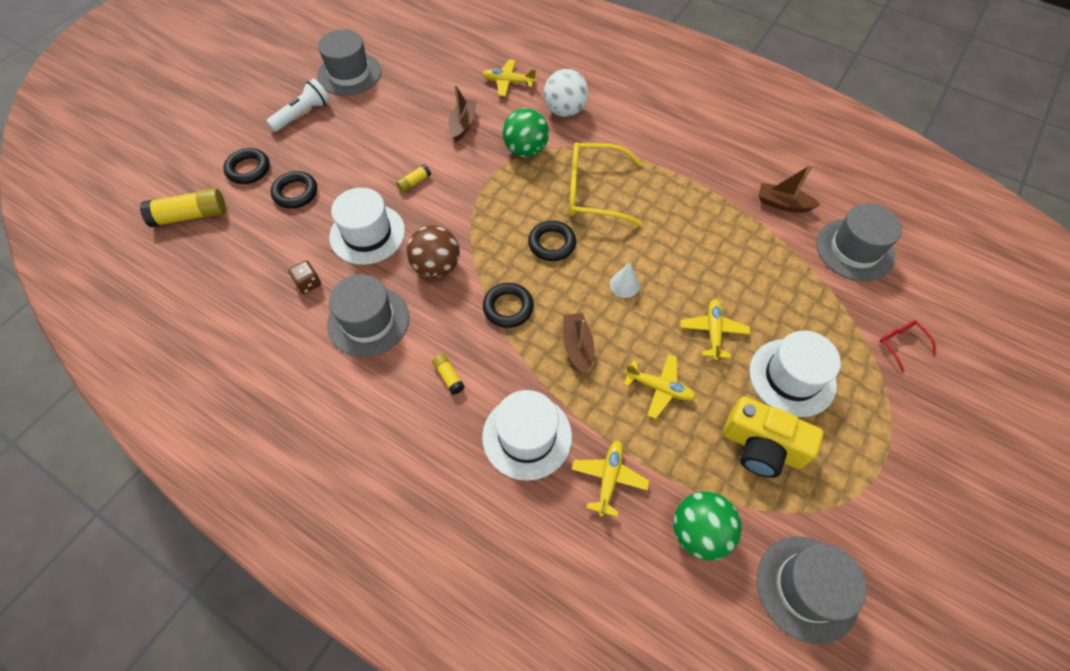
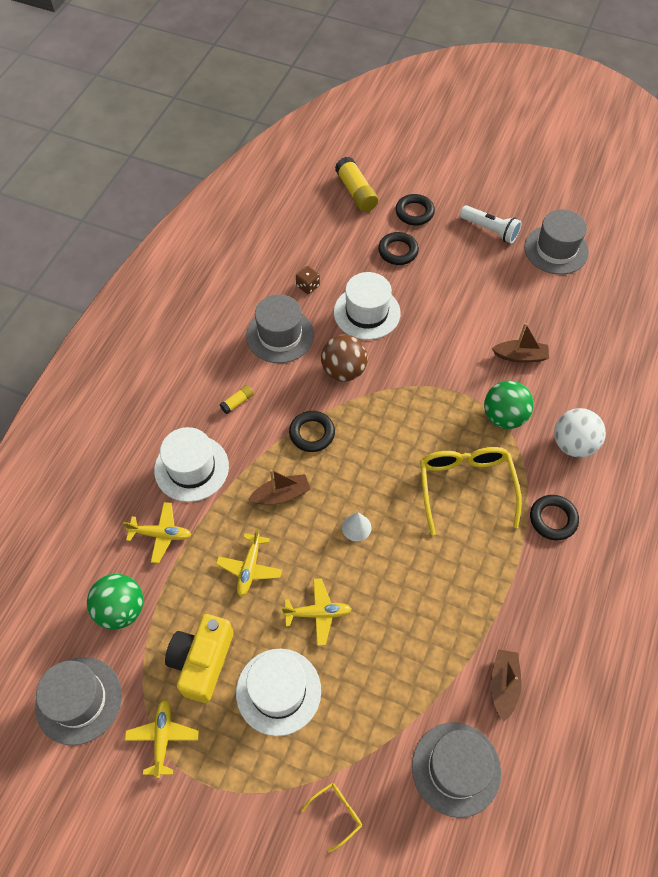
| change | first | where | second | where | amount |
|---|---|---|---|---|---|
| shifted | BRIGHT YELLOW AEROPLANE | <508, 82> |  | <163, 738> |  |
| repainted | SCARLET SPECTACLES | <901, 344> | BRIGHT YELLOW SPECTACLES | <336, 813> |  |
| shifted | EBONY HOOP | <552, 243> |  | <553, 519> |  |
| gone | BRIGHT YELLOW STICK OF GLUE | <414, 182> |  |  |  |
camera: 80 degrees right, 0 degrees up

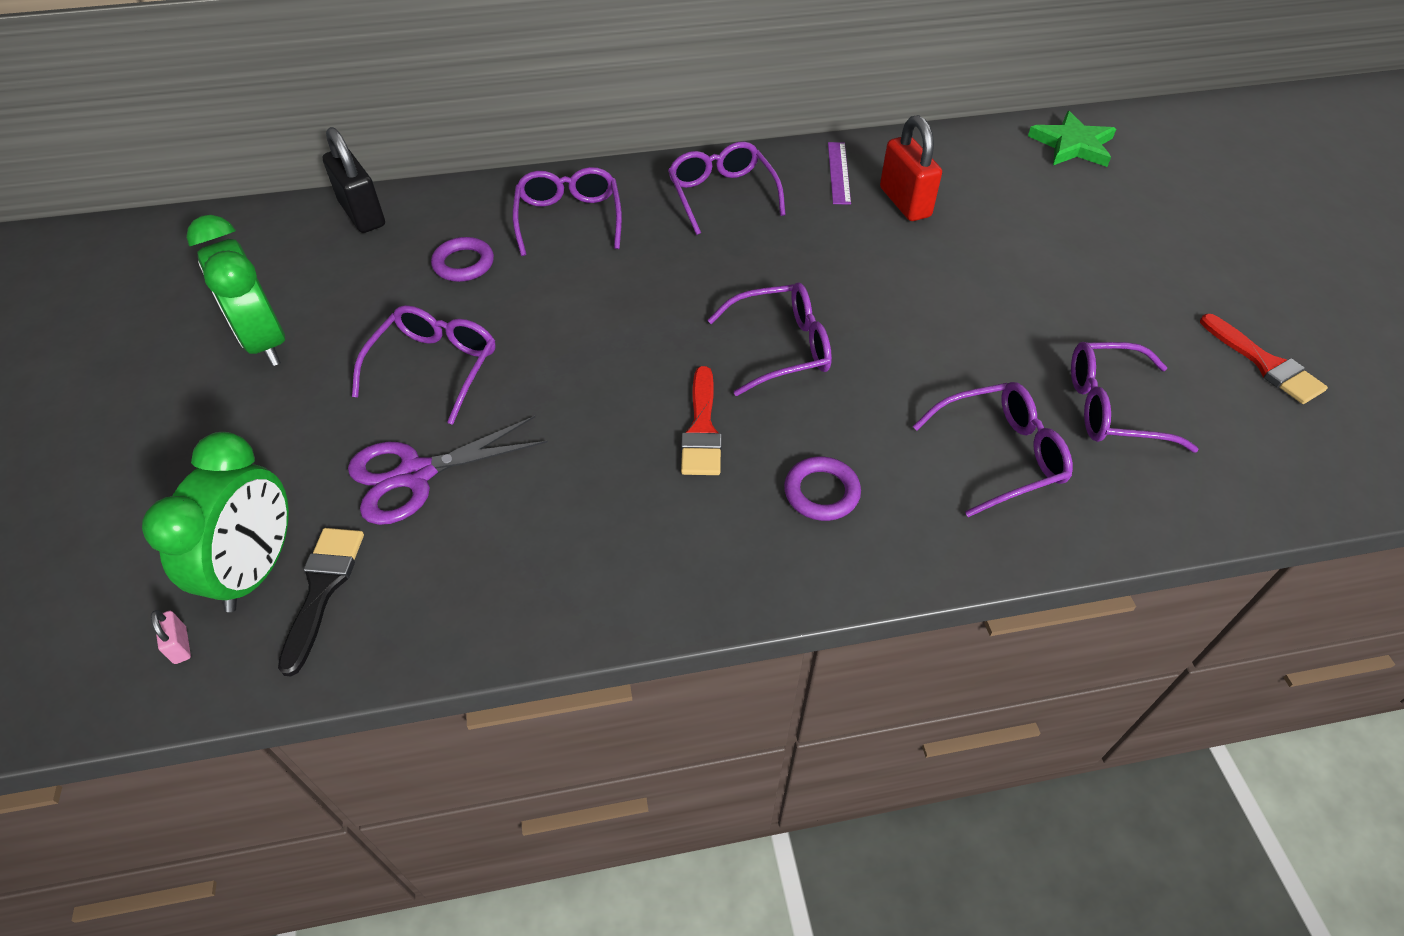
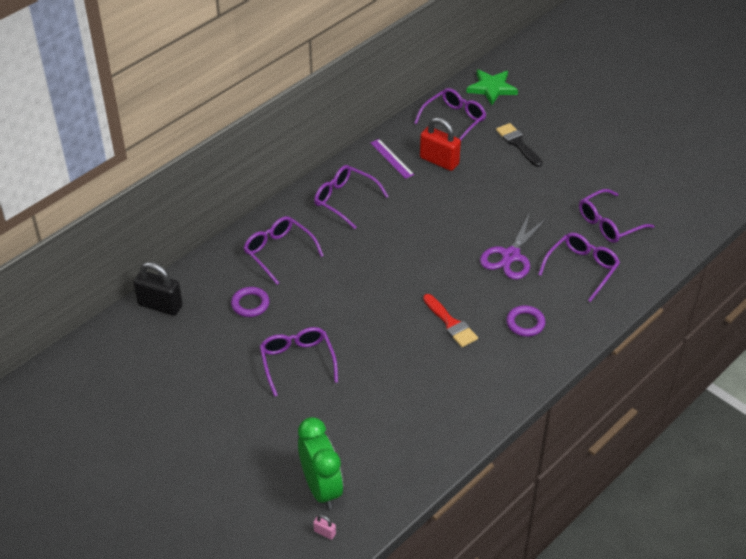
| change | first | where | second | where | amount |
|---|---|---|---|---|---|
| shifted | ROYAL PURPLE SPECTACLES | <782, 348> |  | <454, 120> |  |
| shifted | ROYAL PURPLE SHEARS | <416, 475> |  | <511, 256> |  |
| shifted | EBONY PAINT BRUSH | <322, 589> |  | <518, 143> |  |
| gone | EMERALD CLOCK | <265, 342> |  |  |  |
| gone | SCARLET PAINT BRUSH | <1265, 364> |  |  |  |
camera: 35 degrees left, 5 degrees down

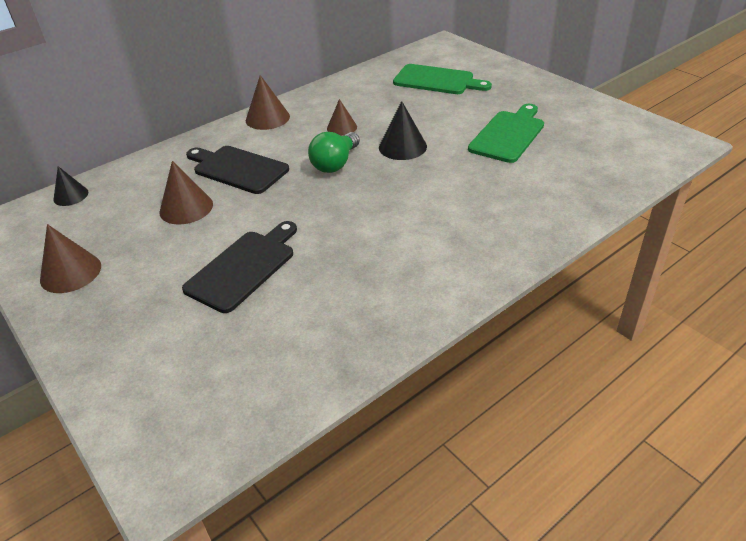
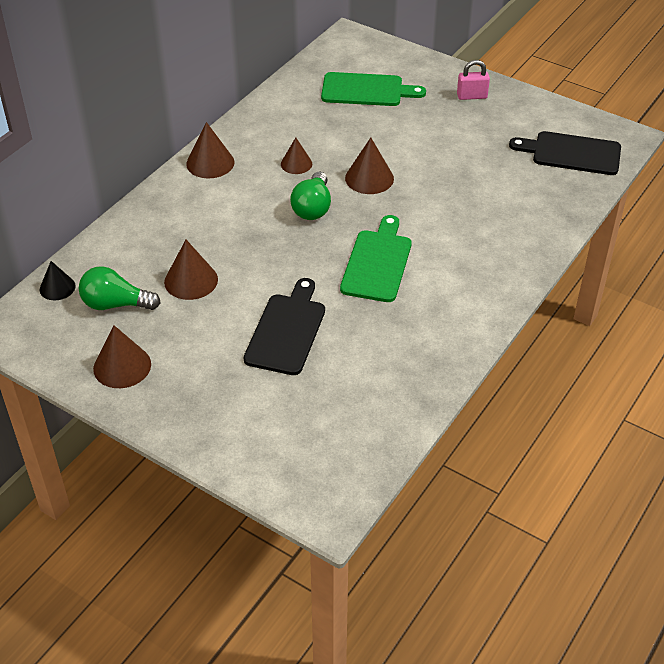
| change | first | where | second | where | amount |
|---|---|---|---|---|---|
| new |  |  | EMERALD LIGHT BULB | <115, 304> |  |
| shifted | EMERALD BREAD BOARD | <508, 135> |  | <377, 263> |  |
| repainted | EBONY CONE SHAPE | <402, 147> | DARK BROWN CONE SHAPE | <369, 178> |  |
| new |  |  | ROSE-PINK PADLOCK | <472, 96> |  |
| shifted | EBONY BREAD BOARD | <237, 169> |  | <571, 153> |  |
camera: 20 degrees left, 5 degrees up

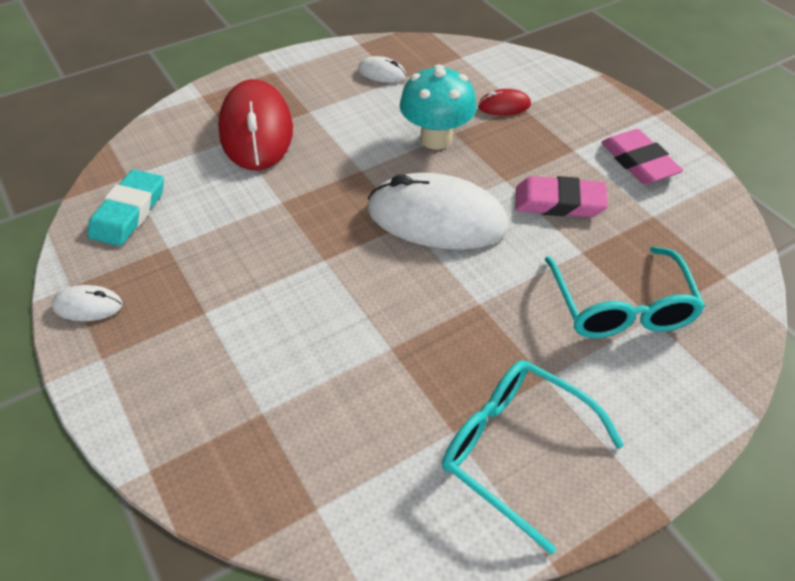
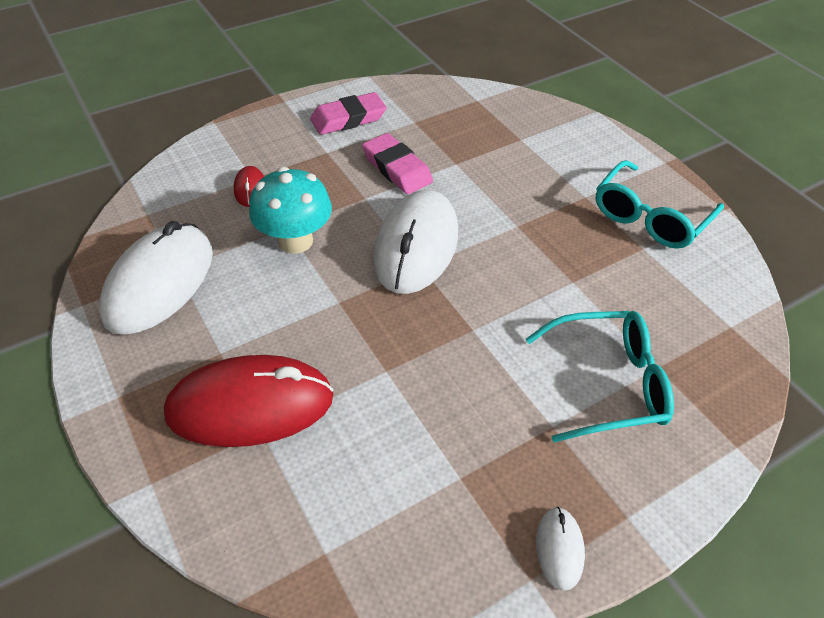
| change | first | where | second | where | amount |
|---|---|---|---|---|---|
| scaled | PURE WHITE MOUSE | <382, 73> |  | <160, 282> | x2.28 |
| rotated | ROSE-PINK PENCIL ERASER | <559, 202> |  | <397, 168> | 45 degrees counterclockwise |
| shifted | TEAL SPECTACLES | <620, 306> |  | <606, 383> |  |
| gone | TEAL PENCIL ERASER | <129, 212> |  |  |  |
camera: 90 degrees left, 0 degrees up

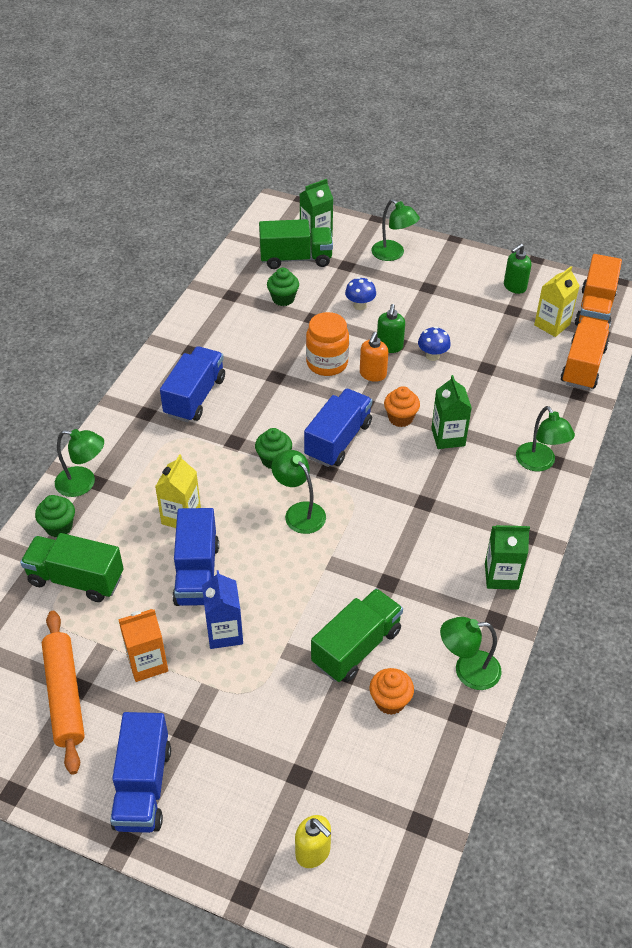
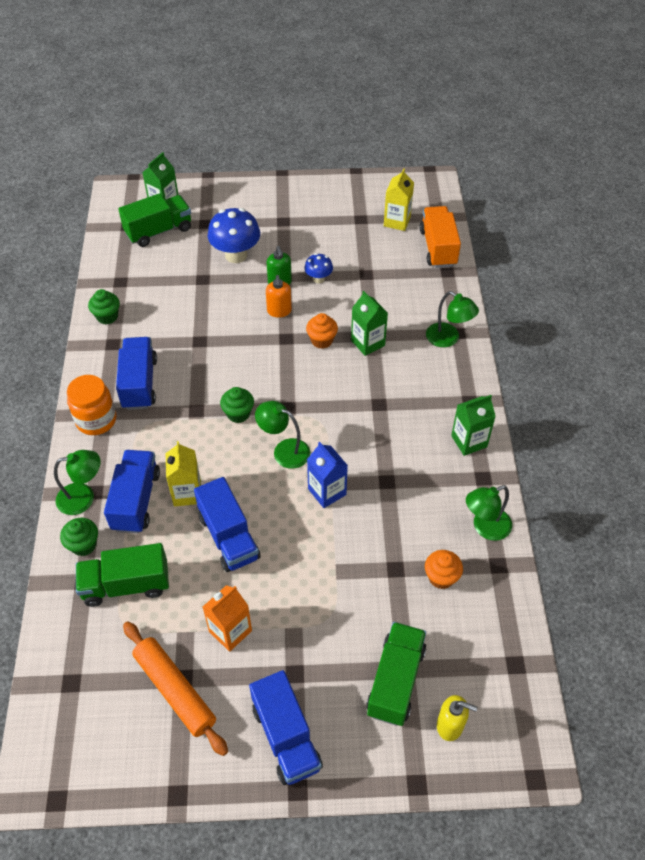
| change | first | where | second | where | amount |
|---|---|---|---|---|---|
| shifted | ORANGE JAR | <327, 363> |  | <96, 420> |  |
| shifted | EMERALD MUFFIN | <283, 299> |  | <107, 316> |  |
| shifted | BLUE LORRY | <338, 440> |  | <136, 501> |  |
| scaled | BLUE MUSHROOM | <360, 305> |  | <236, 255> | x1.86 |
| shifted | BLUE CARTON | <224, 633> |  | <327, 492> |  |
| shifted | EMERALD LORRY | <356, 647> |  | <395, 681> |  |
| gone | EMERALD LAMP | <393, 254> |  |  |  |
| gone | EMERALD SOAP PUMP | <514, 287> |  |  |  |
| gone | ORANGE LORRY | <595, 309> |  |  |  |
camera: 25 degrees left, 5 degrees up

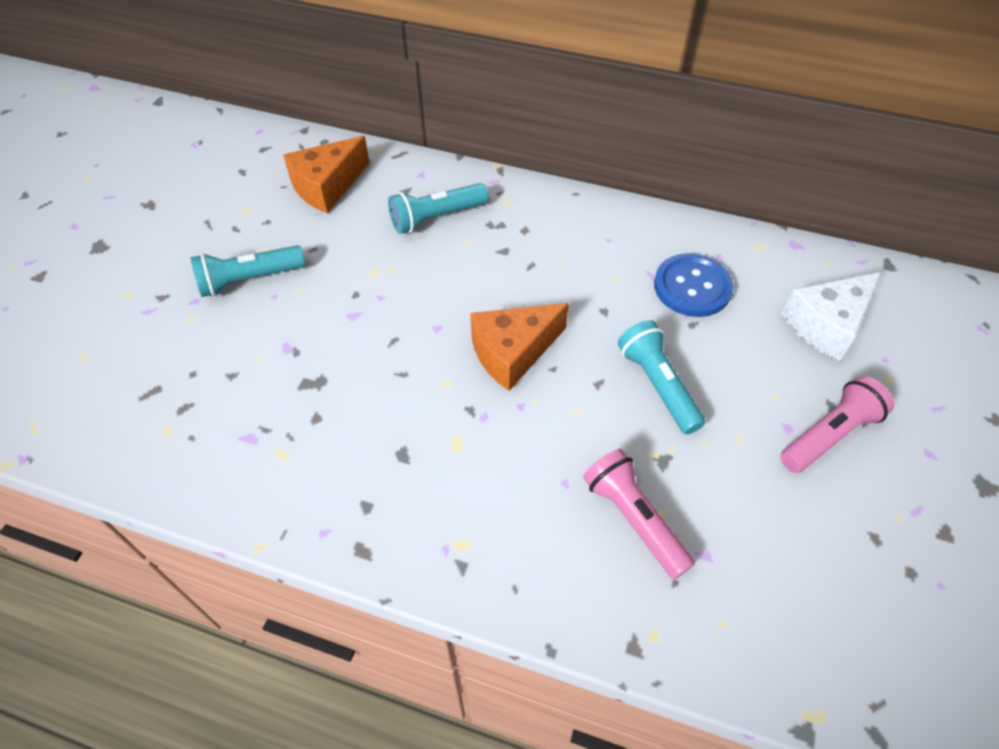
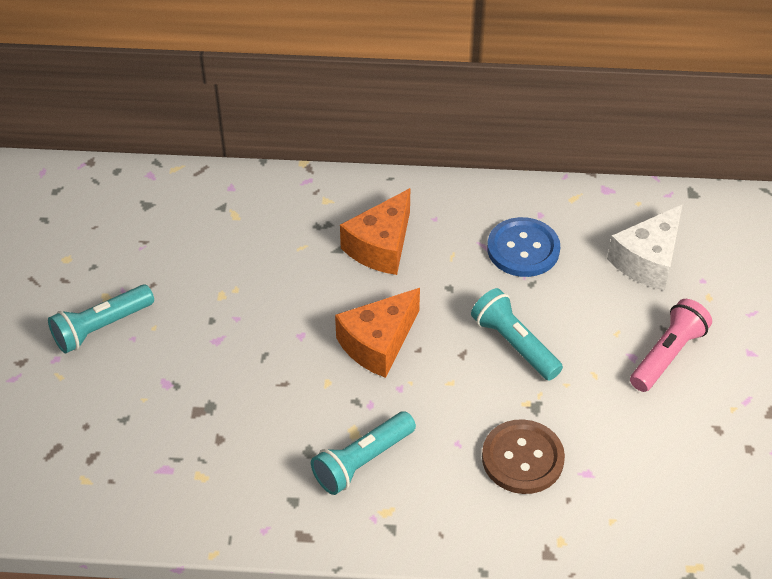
| change | first | where | second | where | amount |
|---|---|---|---|---|---|
| shifted | TEAL POCKET TORCH | <436, 217> |  | <362, 461> |  |
| shifted | ORANGE CHEESE | <327, 186> |  | <381, 246> |  |
| swapped | ROSE-PINK POCKET TORCH | <634, 518> | DARK BROWN BUTTON | <522, 458> |  |
camera: 15 degrees left, 5 degrees down

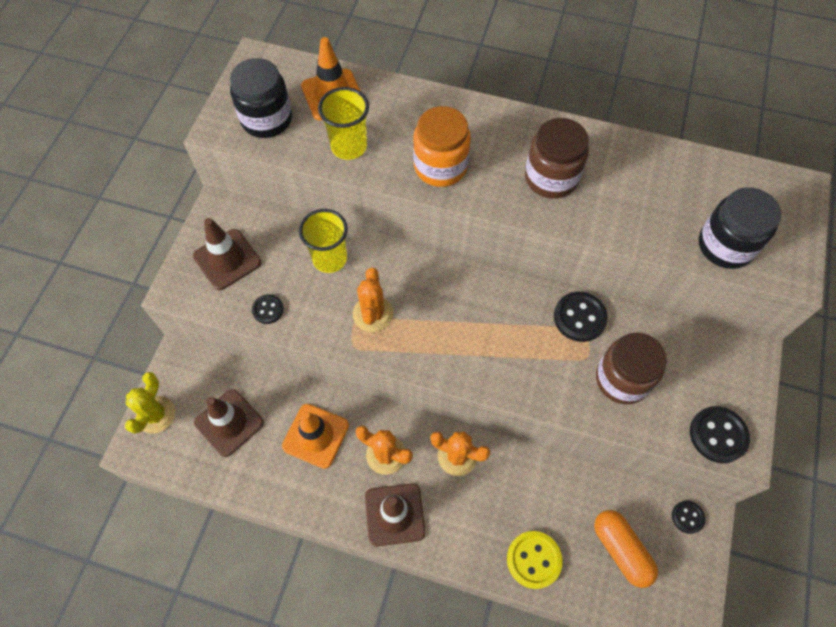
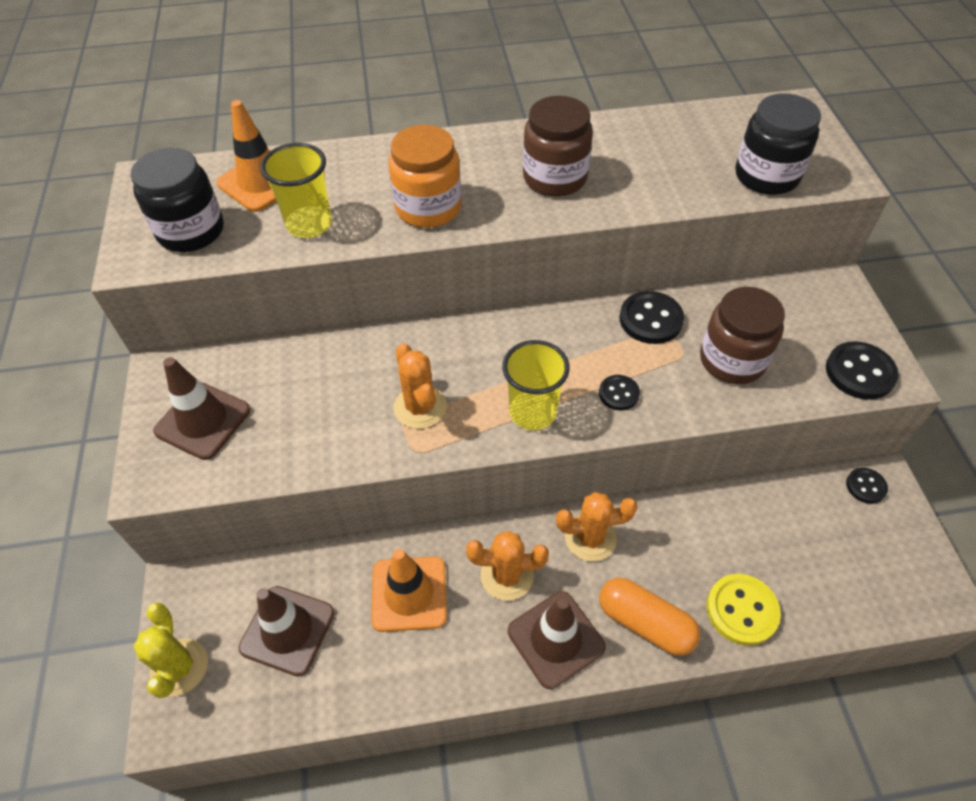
| change | first | where | second | where | amount |
|---|---|---|---|---|---|
| shifted | BRIGHT YELLOW TUMBLER | <329, 259> |  | <533, 412> |  |
| shifted | EBONY BUTTON | <268, 309> |  | <619, 393> |  |
| shifted | ORANGE PILL SHAPE | <621, 550> |  | <645, 622> |  |
camera: 25 degrees left, 10 degrees down

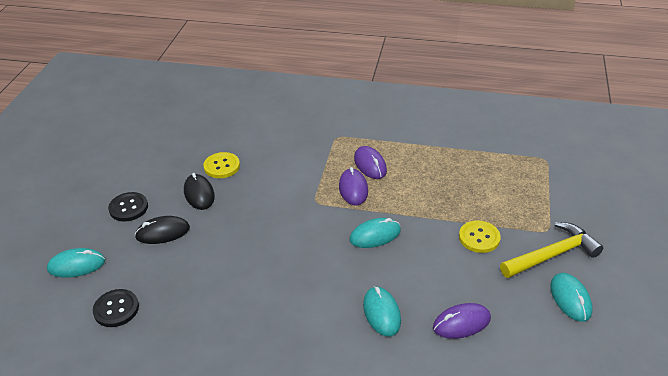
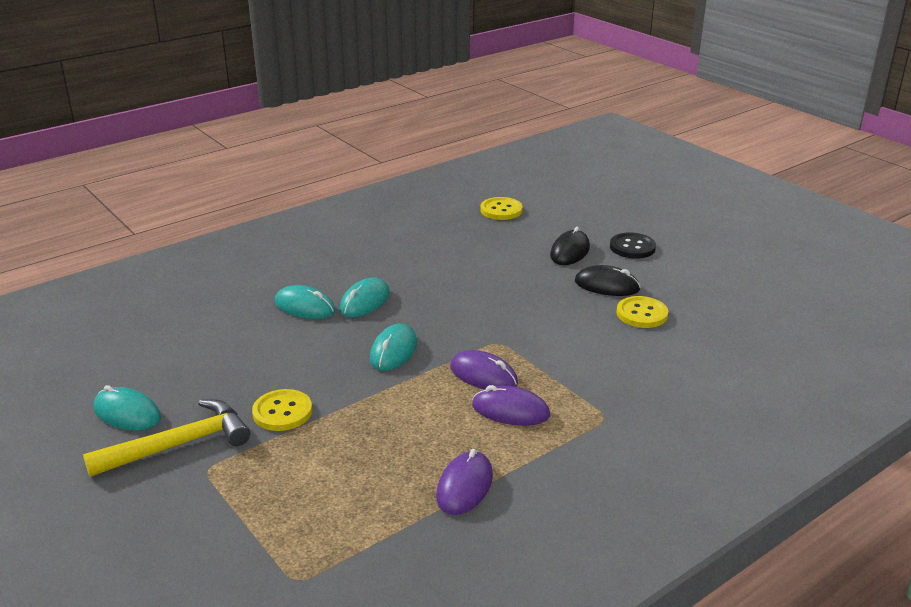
| change | first | where | second | where | amount |
|---|---|---|---|---|---|
| rotated | BRIGHT YELLOW CARPENTER'S HAMMER | <552, 255> |  | <179, 444> | 135 degrees counterclockwise |
| shifted | TEAL MOUSE | <76, 265> |  | <365, 301> |  |
| shifted | ROYAL PURPLE MOUSE | <461, 323> |  | <464, 486> |  |
| repainted | EBONY BUTTON | <116, 309> | BRIGHT YELLOW BUTTON | <501, 210> |  |
camera: 130 degrees right, 10 degrees down

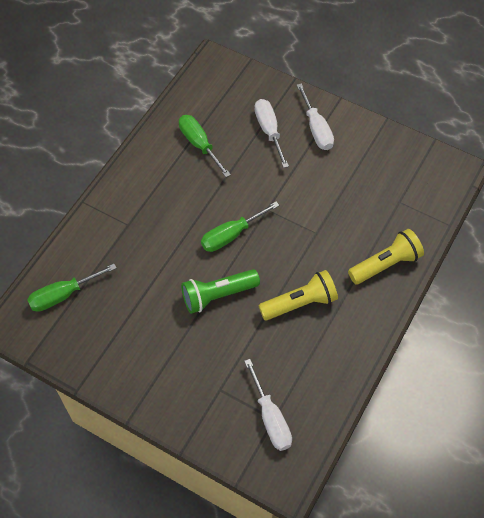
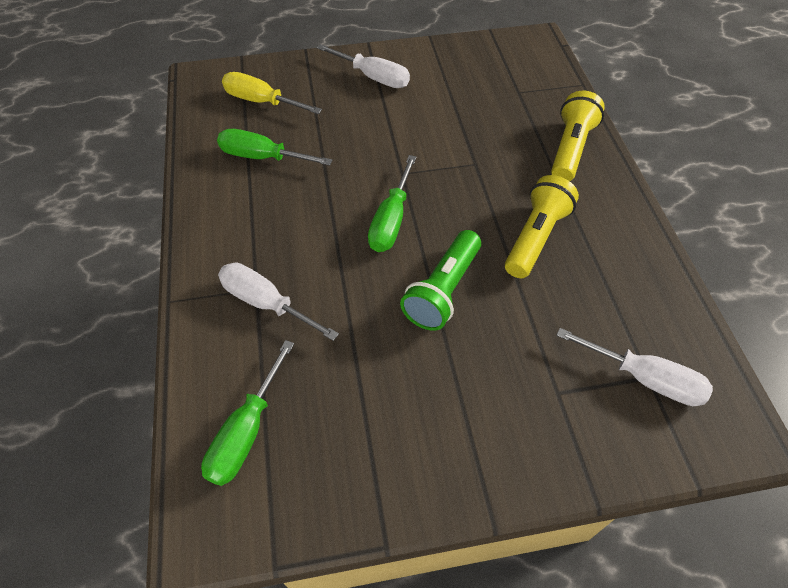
| change | first | where | second | where | amount |
|---|---|---|---|---|---|
| shifted | PURE WHITE SCREWDRIVER | <269, 131> |  | <266, 303> |  |
| new |  |  | BRIGHT YELLOW SCREWDRIVER | <261, 101> |  |
camera: 40 degrees left, 5 degrees down

